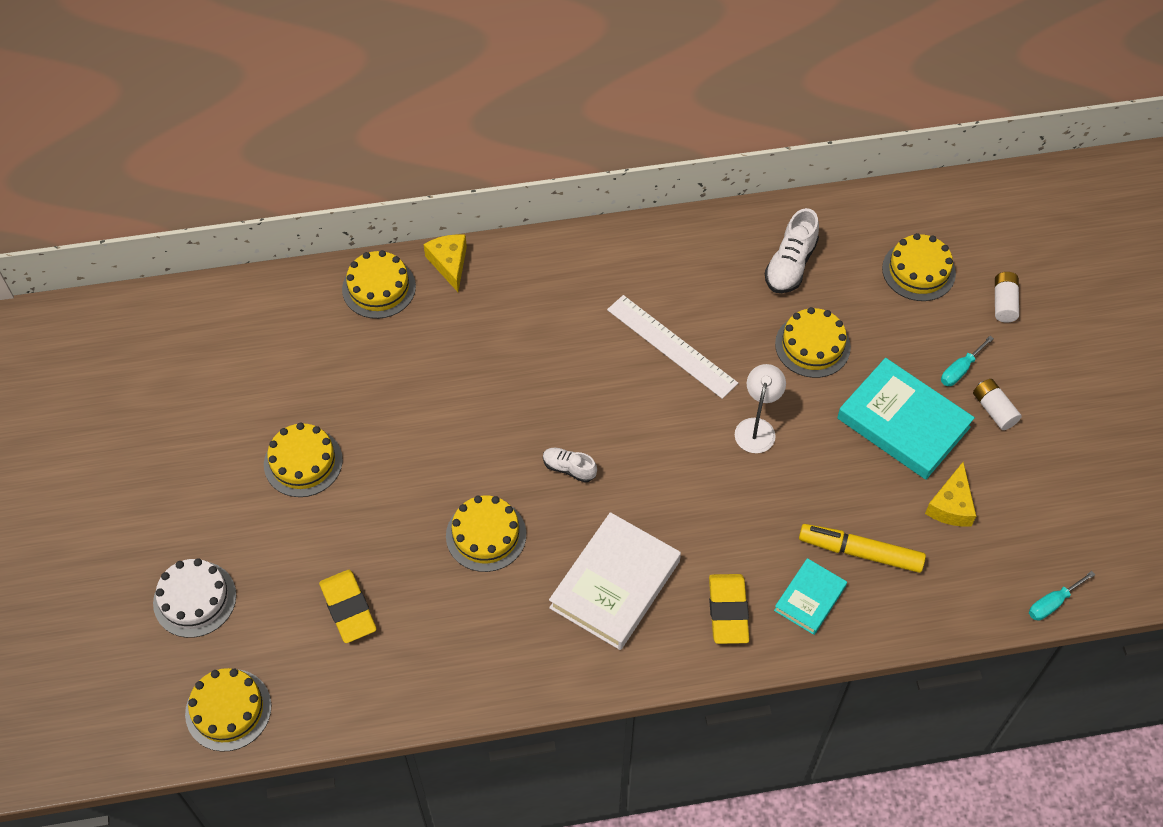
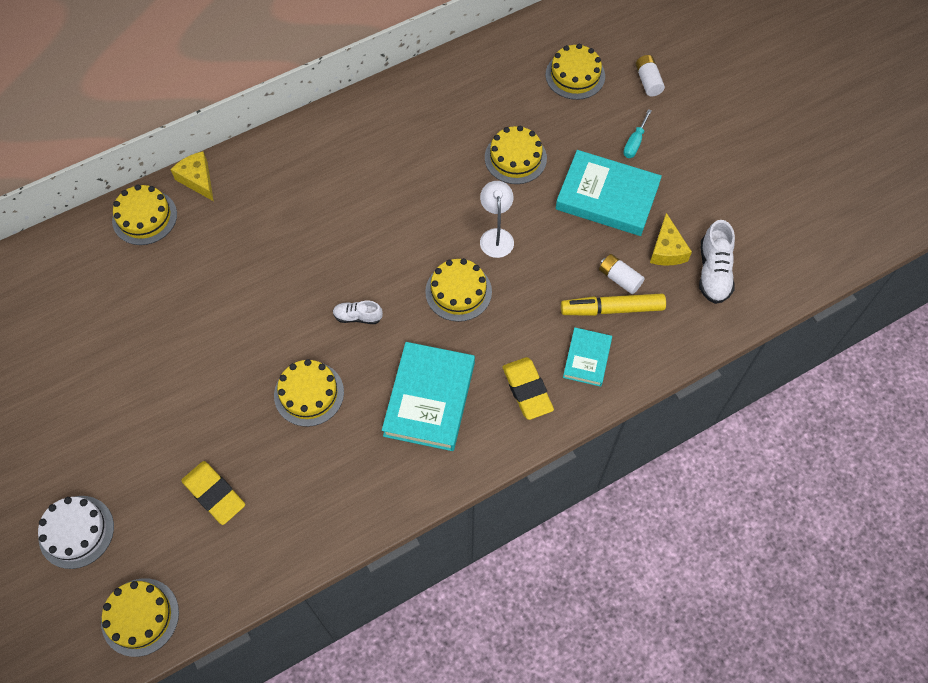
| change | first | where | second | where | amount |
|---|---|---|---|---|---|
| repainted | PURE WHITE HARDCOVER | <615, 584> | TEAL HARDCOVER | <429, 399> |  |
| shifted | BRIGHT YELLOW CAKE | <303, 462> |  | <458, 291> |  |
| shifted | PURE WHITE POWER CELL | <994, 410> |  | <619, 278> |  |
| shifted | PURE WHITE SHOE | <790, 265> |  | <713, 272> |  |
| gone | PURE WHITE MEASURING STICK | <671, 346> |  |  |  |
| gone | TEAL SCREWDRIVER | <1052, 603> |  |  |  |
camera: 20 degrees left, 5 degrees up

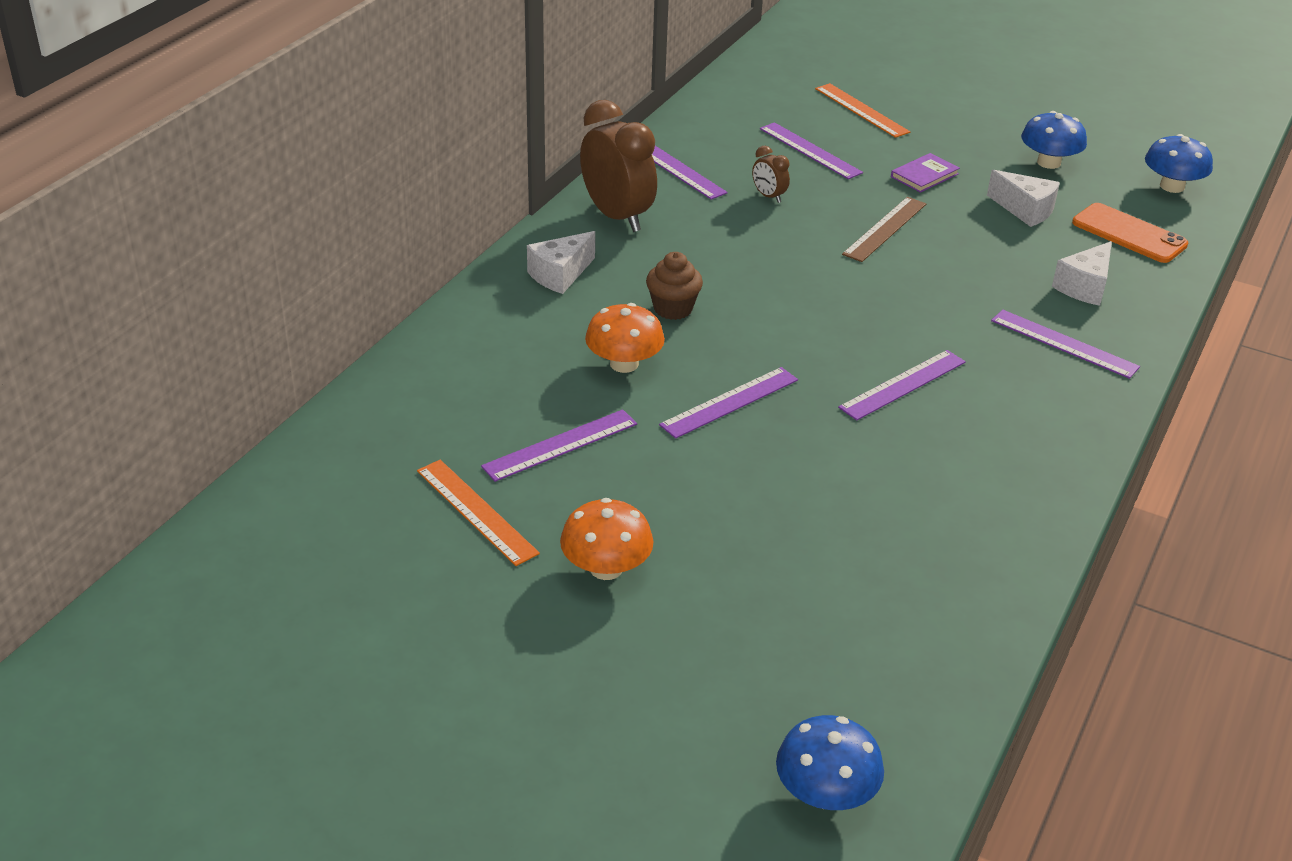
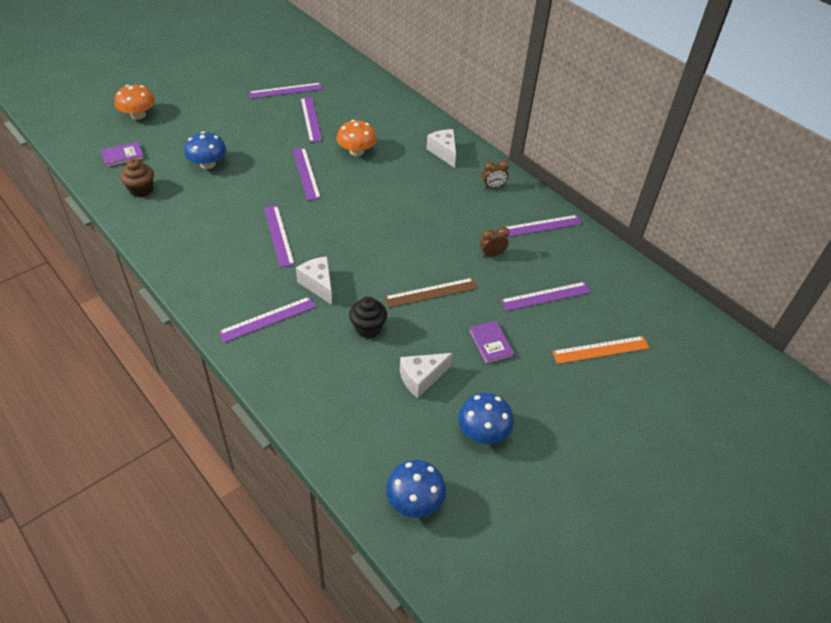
| change | first | where | second | where | amount |
|---|---|---|---|---|---|
| new |  |  | ROYAL PURPLE HARDCOVER | <123, 156> |  |
| shifted | ORANGE MUSHROOM | <606, 568> |  | <138, 115> |  |
| shifted | DARK BROWN MUFFIN | <673, 309> |  | <141, 190> |  |
| shifted | BLUE MUSHROOM | <825, 793> |  | <208, 164> |  |
| repainted | ORANGE MEASURING STICK | <476, 511> | ROYAL PURPLE MEASURING STICK | <286, 90> |  |
| shifted | PURE WHITE CHEESE | <1084, 287> |  | <318, 284> |  |
| new |  |  | EBONY MUFFIN | <368, 328> |  |
| rotated | DARK BROWN MEASURING STICK | <884, 229> |  | <431, 292> | 75 degrees counterclockwise |
| scaled | DARK BROWN CLOCK | <617, 216> |  | <493, 187> | x0.45 |
| gone | ORANGE MOBILE PHONE | <1129, 234> |  |  |  |
camera: 110 degrees right, 10 degrees up

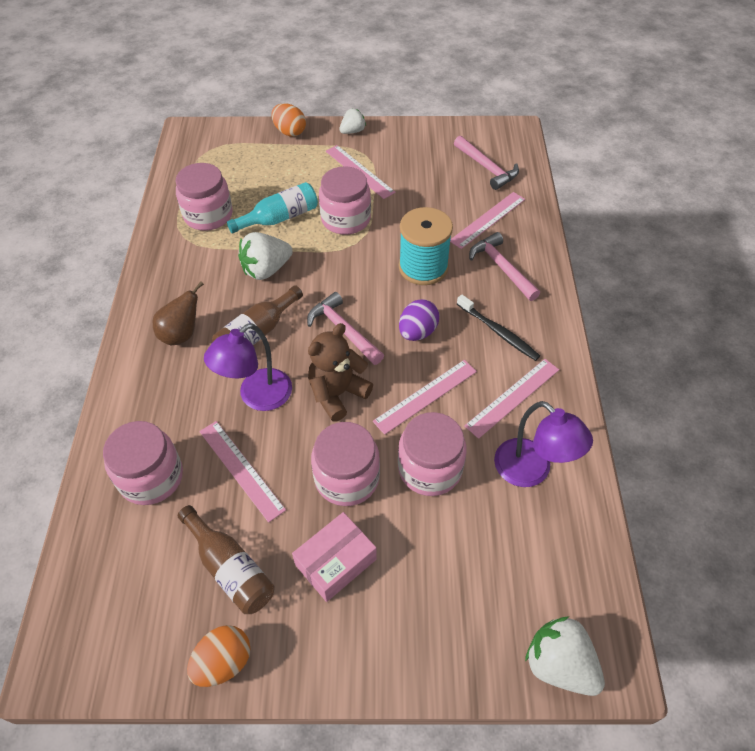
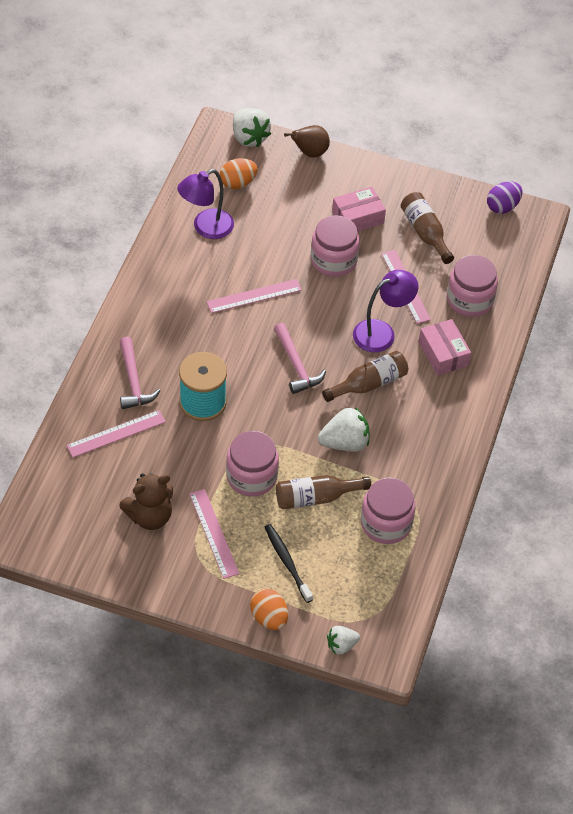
| change | first | where | second | where | amount |
|---|---|---|---|---|---|
| shifted | DARK BROWN STUFFED BEAR | <337, 394> |  | <149, 516> |  |
| rotated | ROYAL PURPLE LAMP | <531, 471> |  | <206, 228> | 105 degrees counterclockwise |
| shifted | ORANGE TOY EGG | <223, 662> |  | <238, 183> |  |
| shifted | EBONY TOOTHBRUSH | <499, 332> |  | <287, 562> |  |
| repainted | TEAL BOTTLE | <279, 218> | DARK BROWN BOTTLE | <316, 498> |  |
| shifted | DARK BROWN TOY PEAR | <182, 334> |  | <309, 153> |  |
| shifted | PURE WHITE STRAWBERRY | <353, 131> |  | <341, 645> |  |
| new |  |  | ROSE-PINK PACKAGE | <443, 353> |  |
| shifted | ROYAL PURPLE TOY EGG | <417, 332> |  | <502, 207> |  |
| gone | ROSE-PINK JAR | <430, 468> |  |  |  |
| gone | ROSE-PINK CARPENTER'S HAMMER | <487, 168> |  |  |  |
| gone | ROSE-PINK MEASURING STICK | <513, 397> |  |  |  |
camera: 165 degrees left, 0 degrees up

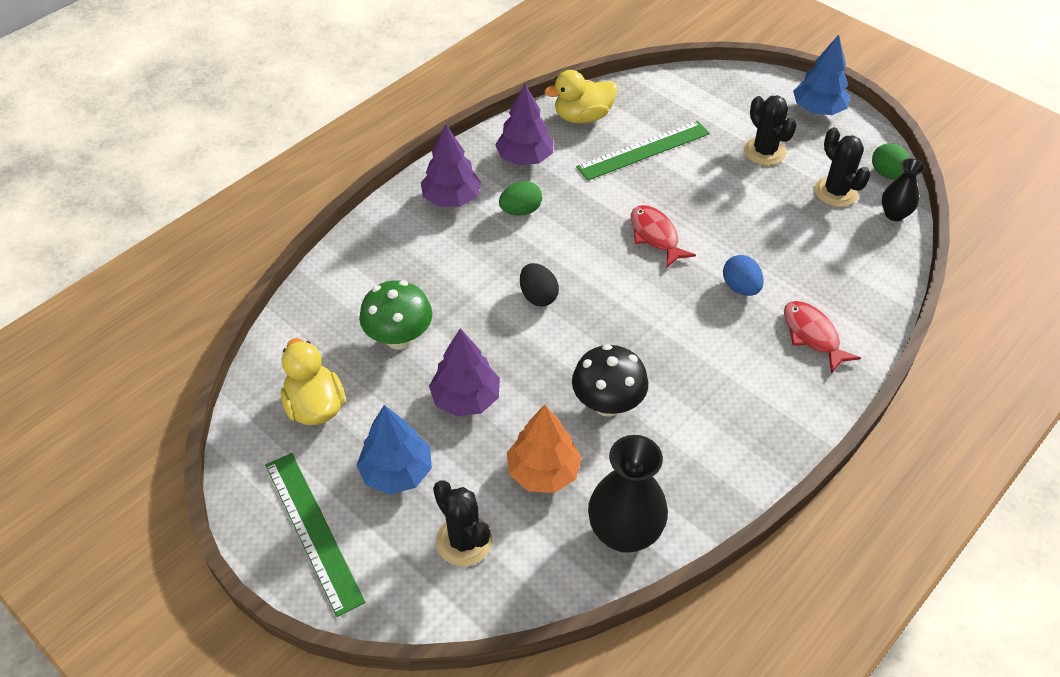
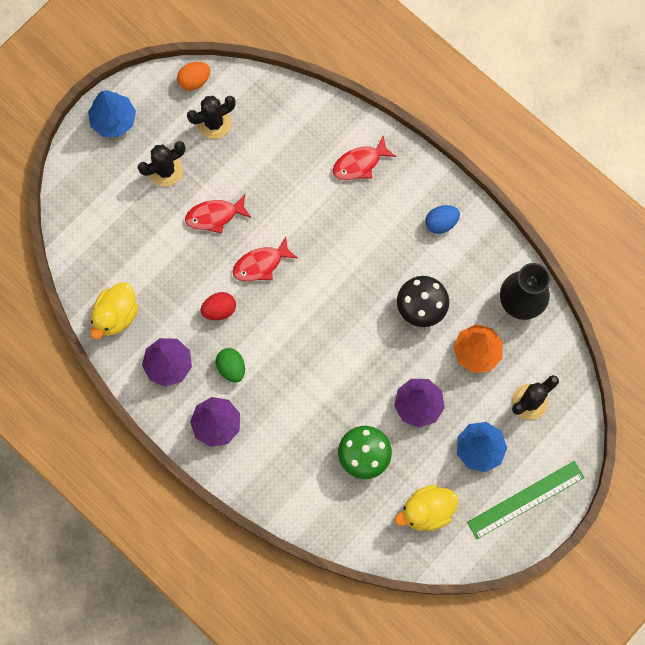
| change | first | where | second | where | amount |
|---|---|---|---|---|---|
| rotated | BRIGHT YELLOW TOY DUCK | <582, 117> |  | <116, 315> | 45 degrees clockwise |
| repainted | EMERALD TOY EGG | <887, 174> | ORANGE TOY EGG | <194, 80> |  |
| new |  |  | SCARLET FISH FIGURE | <215, 216> |  |
| new |  |  | SCARLET TOY EGG | <219, 310> |  |
| shifted | BLUE TOY EGG | <740, 287> |  | <441, 223> |  |
| gone | EBONY TOY EGG | <538, 296> |  |  |  |
| gone | EMERALD MEASURING STICK | <643, 150> |  |  |  |
| gone | EBONY TALL VASE | <894, 214> |  |  |  |
camera: 90 degrees left, 25 degrees up

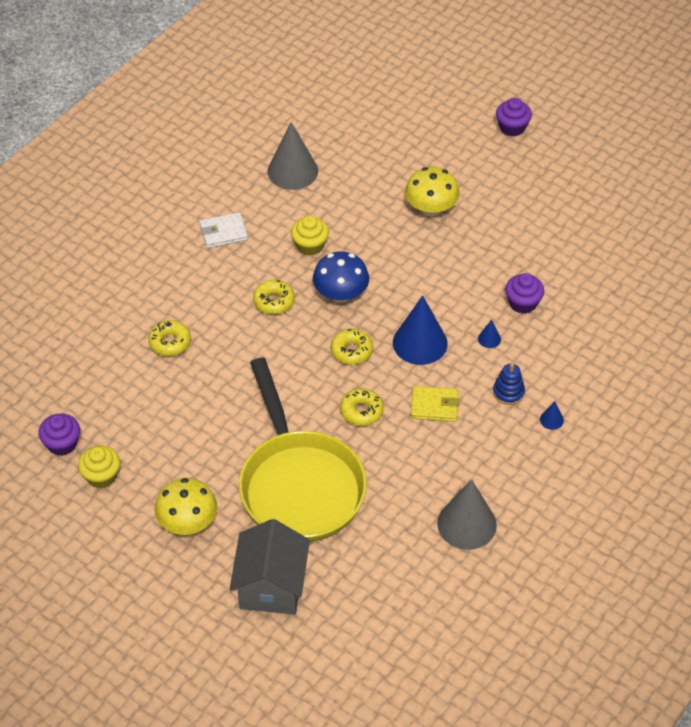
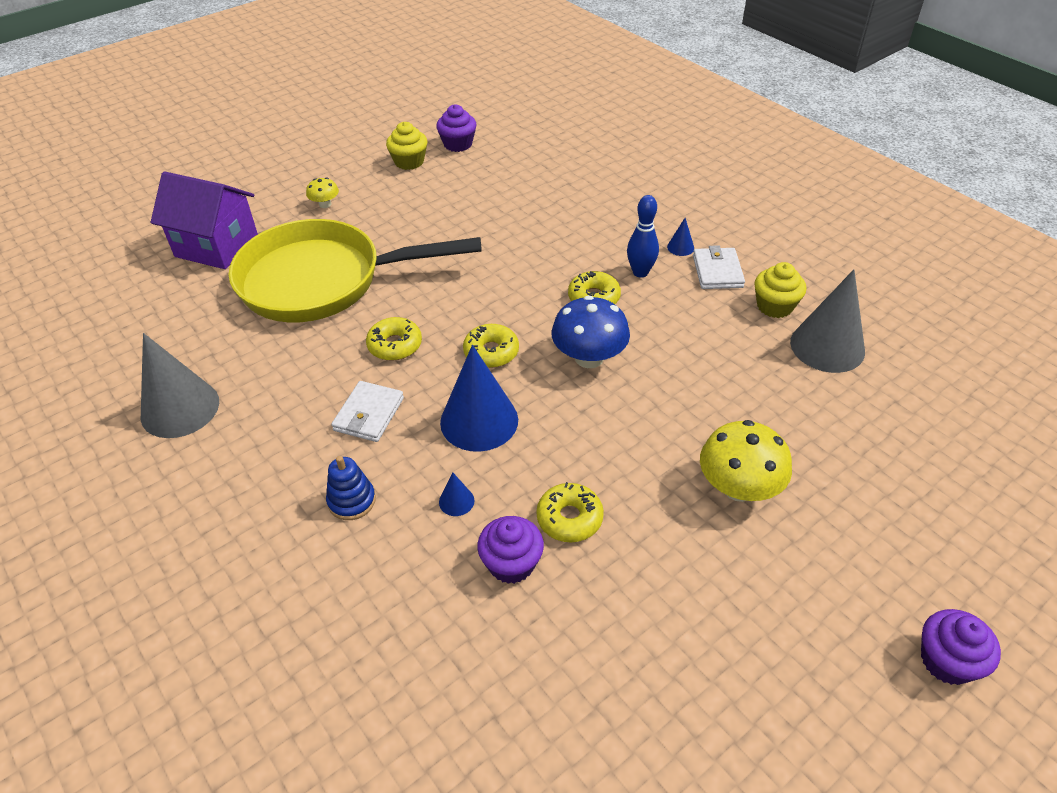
| change | first | where | second | where | amount |
|---|---|---|---|---|---|
| repainted | GRAY COTTAGE | <271, 587> | ROYAL PURPLE COTTAGE | <216, 246> |  |
| scaled | BRIGHT YELLOW MUSHROOM | <187, 523> |  | <325, 204> | x0.51 |
| repainted | BRIGHT YELLOW CARD WALLET | <434, 406> | PURE WHITE CARD WALLET | <369, 414> |  |
| shifted | BRIGHT YELLOW GLAZED DONUT | <170, 342> |  | <569, 518> |  |
| new |  |  | BLUE BOWLING PIN | <640, 272> |  |
| shifted | BLUE CONE SHAPE | <551, 420> |  | <680, 247> |  |
| shifted | BRIGHT YELLOW MUFFIN | <310, 245> |  | <774, 306> |  |
camera: 105 degrees right, 5 degrees down

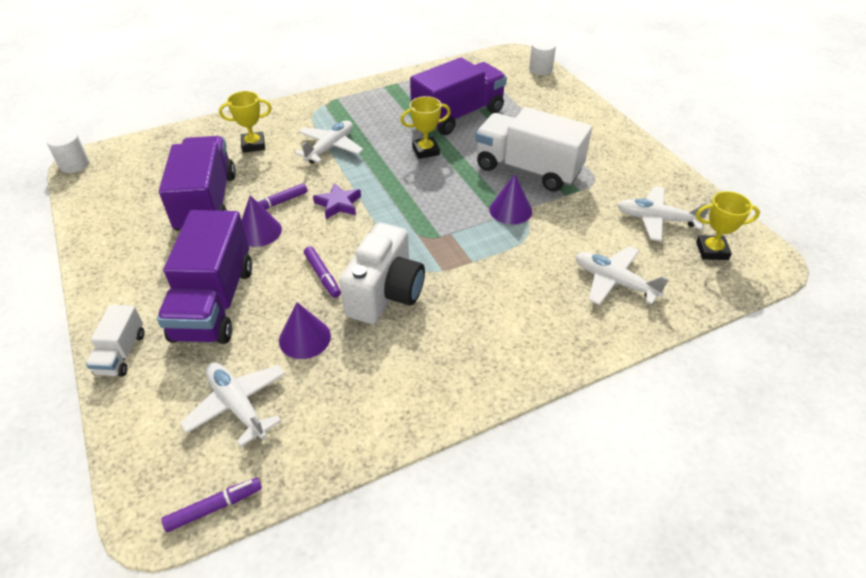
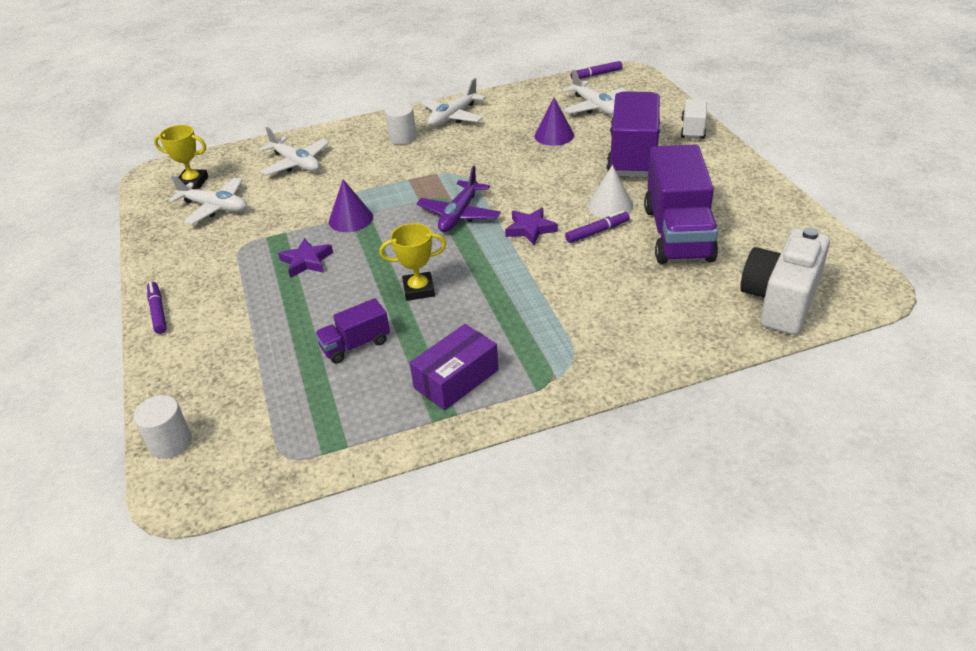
| change | first | where | second | where | amount |
|---|---|---|---|---|---|
| shifted | ROYAL PURPLE FELT PEN | <322, 276> |  | <158, 312> |  |
| swapped | PURE WHITE LORRY | <528, 169> | ROYAL PURPLE STAR SHAPE | <306, 261> |  |
| scaled | ROYAL PURPLE LORRY | <458, 115> |  | <355, 345> | x0.49 |
| shifted | PURE WHITE CYLINDER SHAPE | <74, 165> |  | <402, 138> |  |
| new |  |  | ROYAL PURPLE PACKAGE | <456, 379> |  |
| new |  |  | ROYAL PURPLE AEROPLANE | <459, 215> |  |
| shifted | PURE WHITE AEROPLANE | <330, 148> |  | <453, 116> |  |
| repainted | ROYAL PURPLE CONE SHAPE | <259, 231> | PURE WHITE CONE SHAPE | <610, 206> |  |
| shifted | PURE WHITE COMPACT CAMERA | <385, 294> |  | <780, 301> |  |
| gone | BRIGHT YELLOW PRIZE CUP | <253, 145> |  |  |  |
camera: 170 degrees left, 5 degrees down

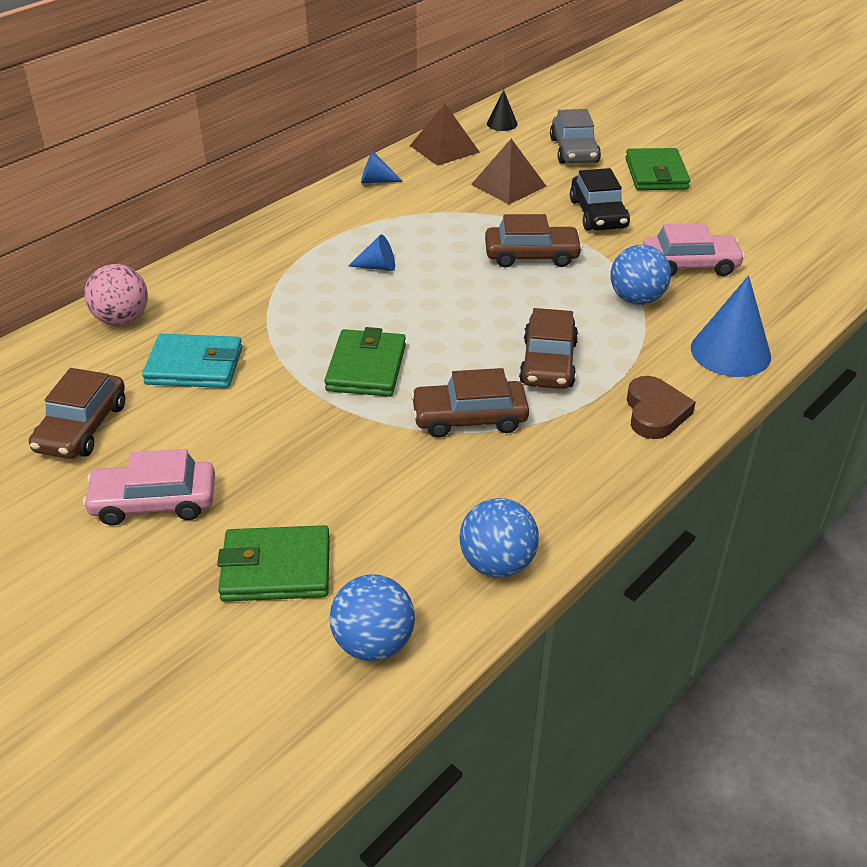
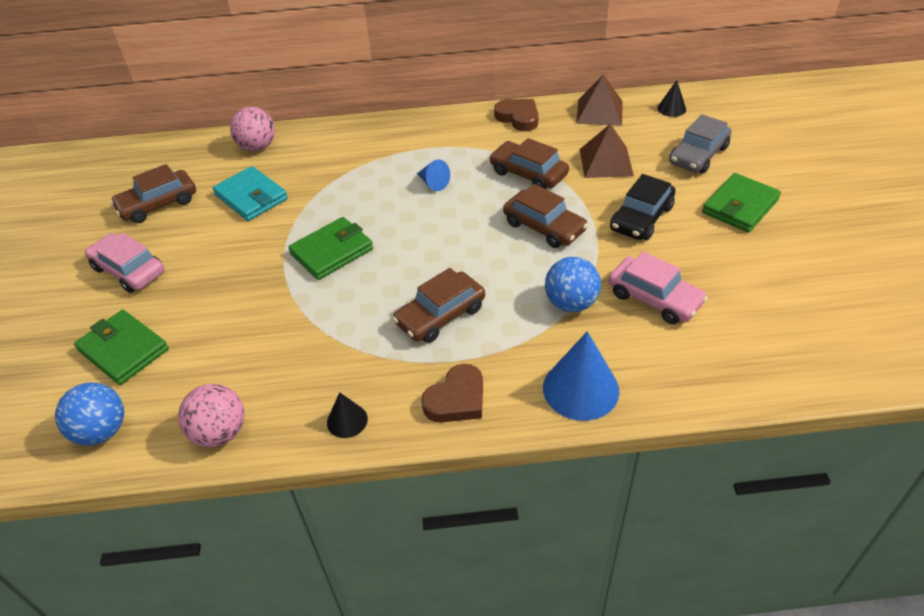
| change | first | where | second | where | amount |
|---|---|---|---|---|---|
| repainted | BLUE SPHERE | <497, 564> | ROSE-PINK SPHERE | <220, 433> |  |
| new |  |  | EBONY CONE SHAPE | <347, 420> |  |
| shifted | DARK BROWN AUTOMOBILE | <469, 418> |  | <528, 173> |  |
| swapped | BLUE CONE SHAPE | <376, 181> | DARK BROWN HEART | <518, 117> |  |
camera: 45 degrees right, 5 degrees up

